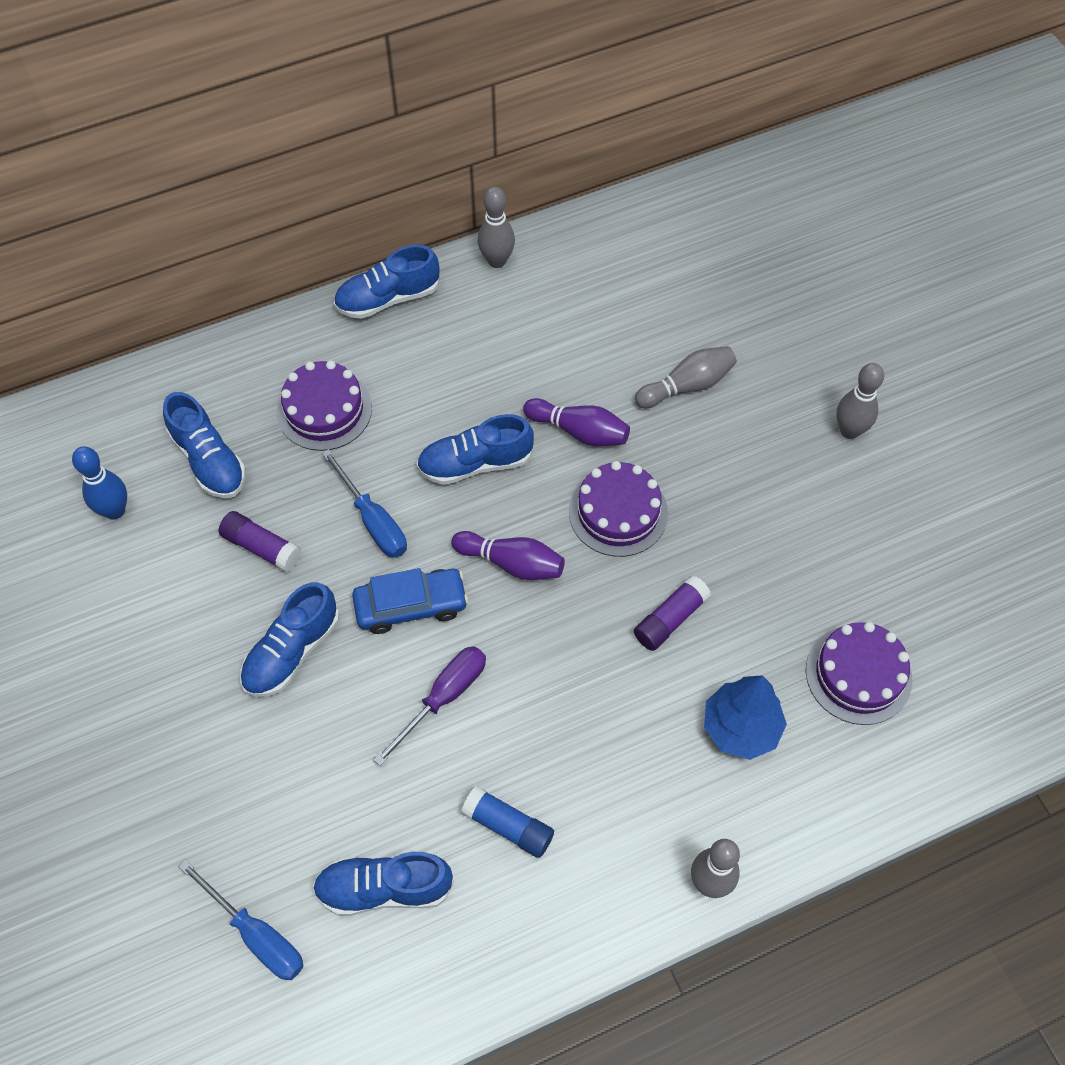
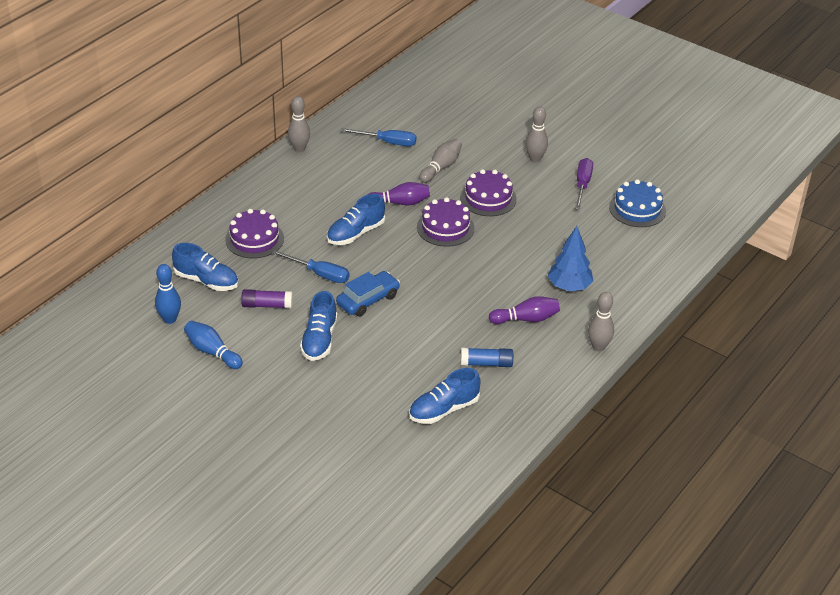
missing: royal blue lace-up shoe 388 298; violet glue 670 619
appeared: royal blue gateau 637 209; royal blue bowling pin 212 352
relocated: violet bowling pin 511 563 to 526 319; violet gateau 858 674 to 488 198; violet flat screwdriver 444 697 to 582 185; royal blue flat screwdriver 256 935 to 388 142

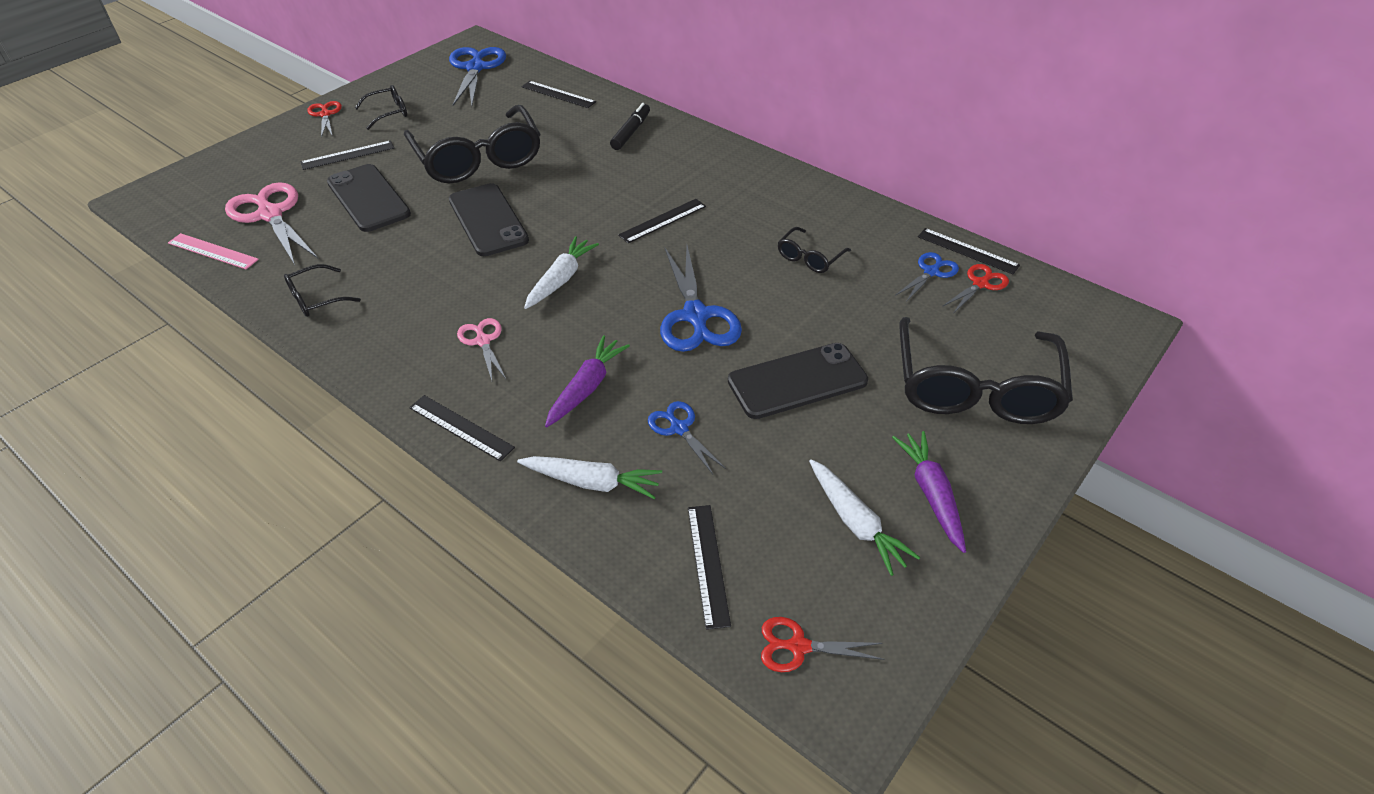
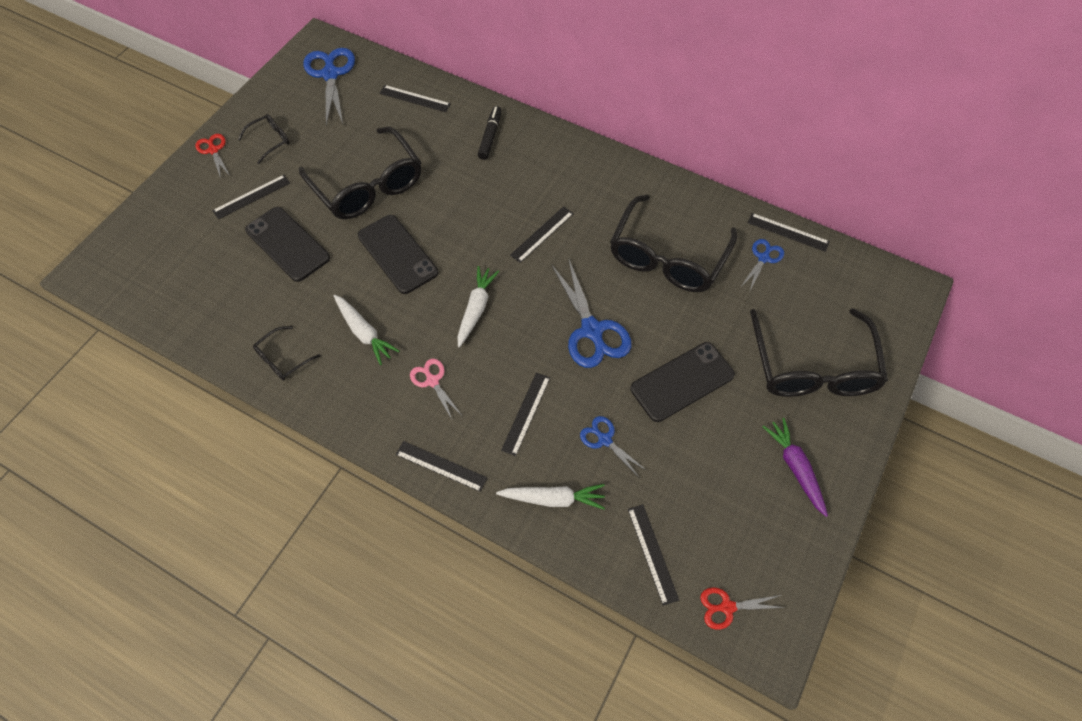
missing: rose-pink pair of scissors 270 215; rose-pink measuring stick 213 251; scarlet pair of scissors 980 284
relocated: white carrot 855 523 to 364 333
exchanged: violet carrot 587 387 to ebony measuring stick 526 413
size: ebony spectacles 809 257 = 667 257 x2.24

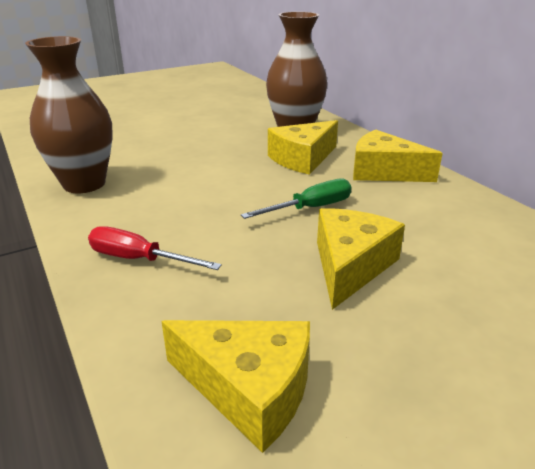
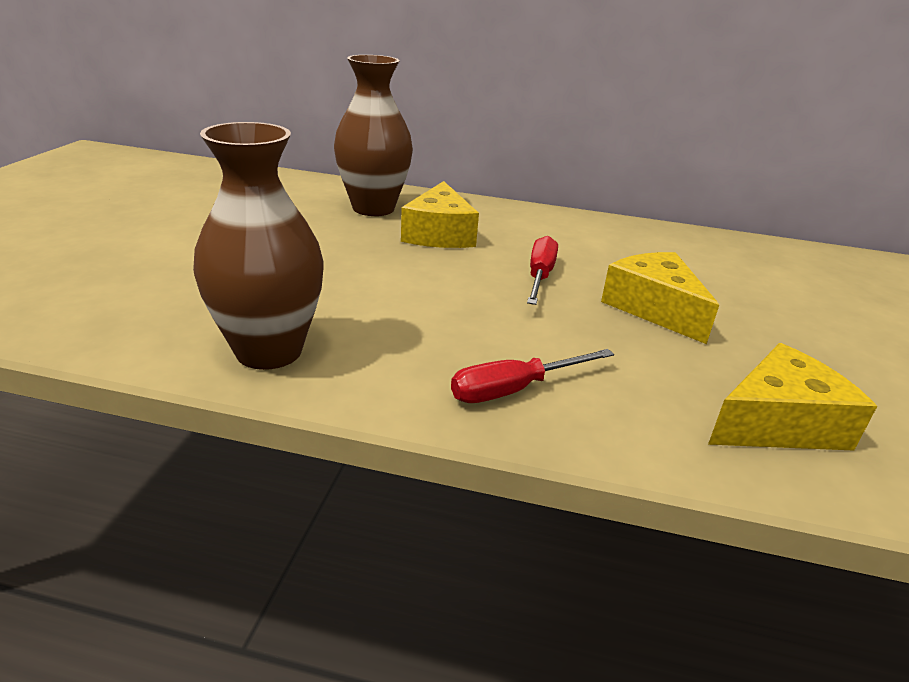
missing: yellow cheese 384 172
colour: leaf-green flat screwdriver 310 208 to scarlet flat screwdriver 540 276

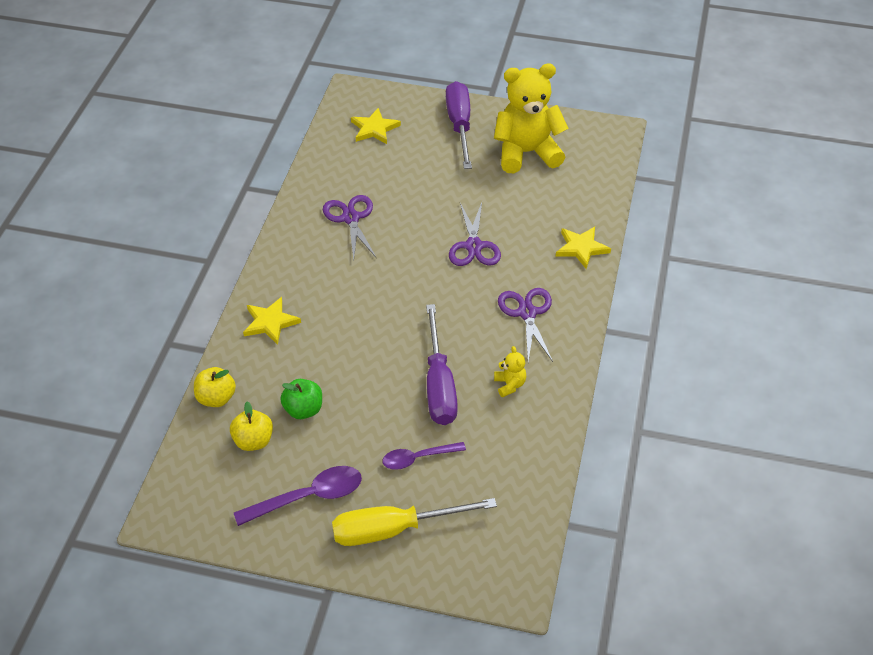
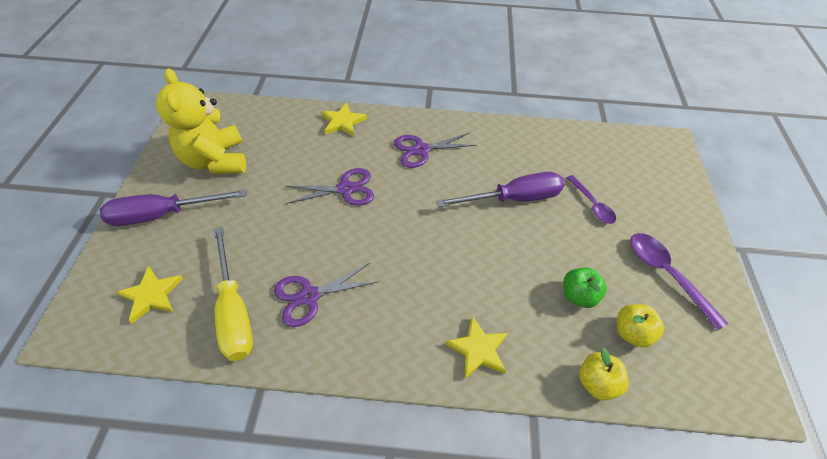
missing: yellow teddy bear 509 385
relocated: yellow flat screwdriver 394 530 to 234 311

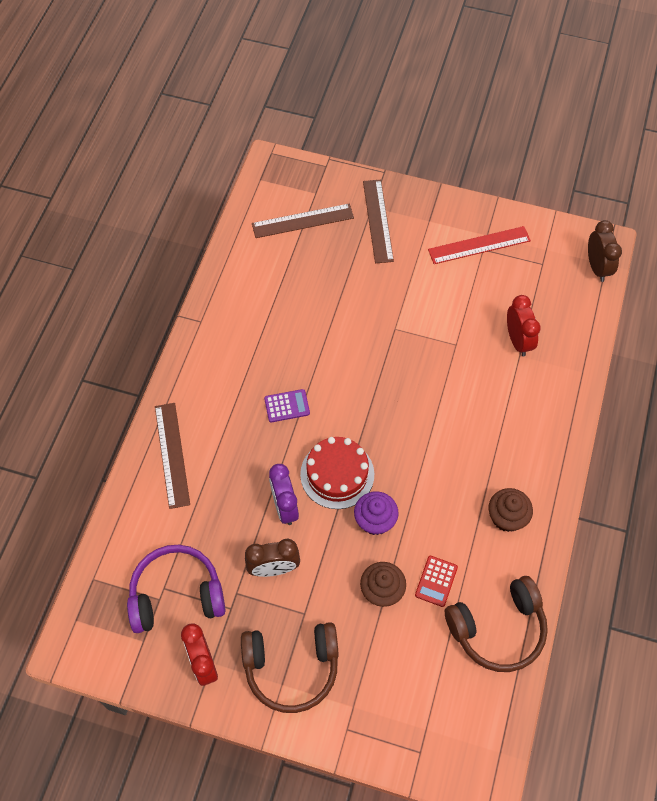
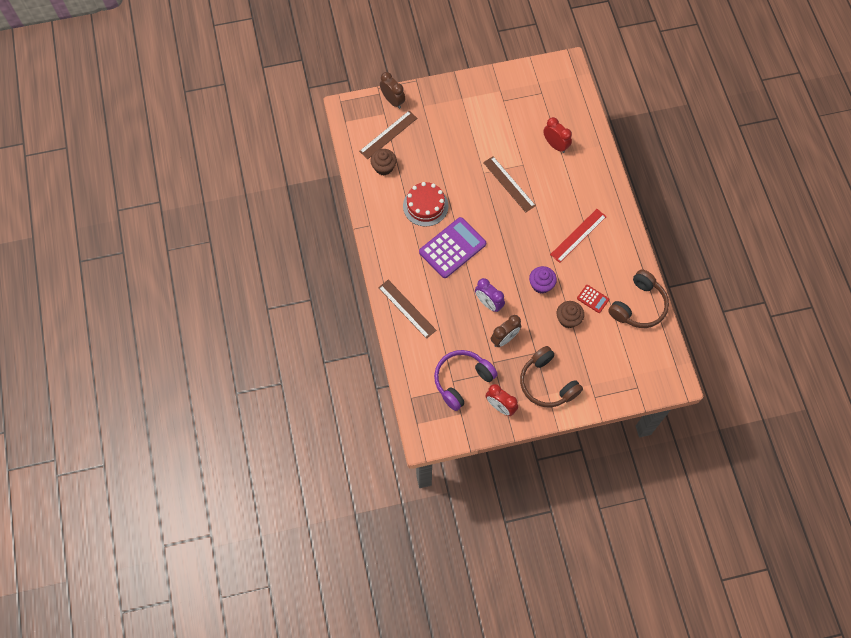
relocated: dark brown measuring stick 377 221 to 509 184; dark brown alarm clock 597 267 to 393 101; scarlet measuring stick 479 245 to 578 235; scarlet gateau 337 474 to 425 206; dark brown fairy cake 507 517 to 384 167
spun: scarlet pocket calculator 436 581 = 592 299 45 degrees counterclockwise; dark brown over-ear headphones 291 667 = 547 383 90 degrees clockwise
size: violet pocket calculator 287 406 = 452 248 x2.15

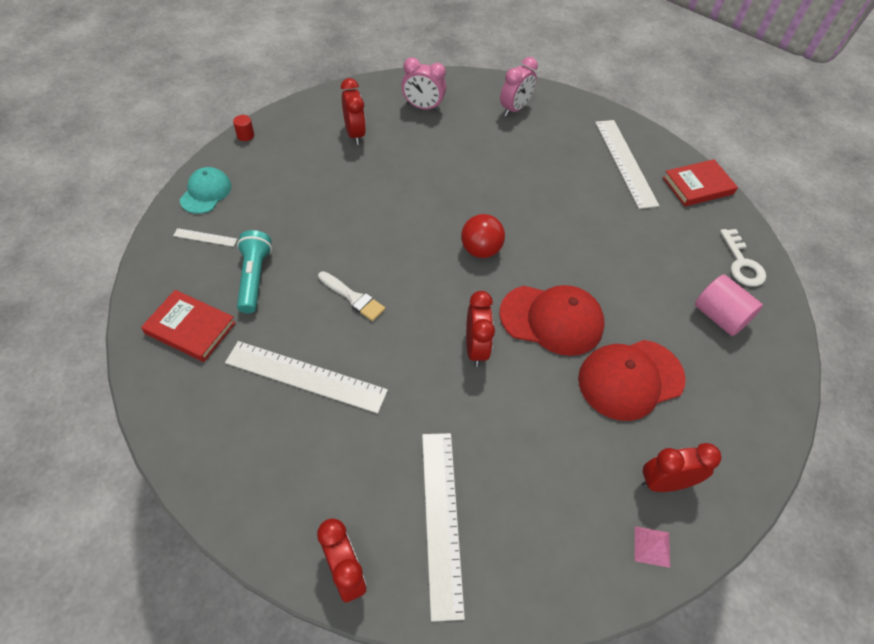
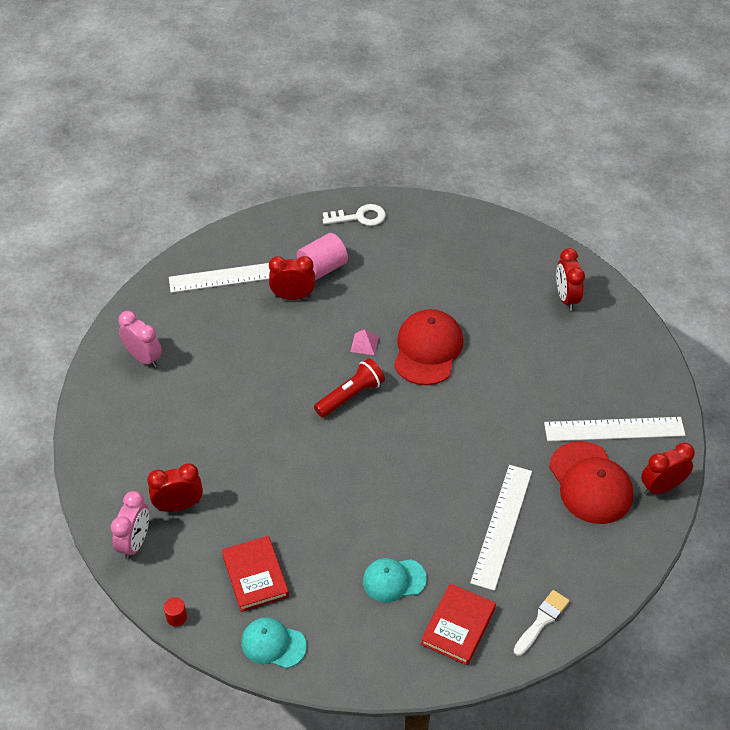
missing: white measuring stick 205 237
relocated: rose-pink alarm clock 423 107 to 135 542; scarlet hardback 697 186 to 255 576; white brush 353 298 to 542 621; rose-pink cylinder 719 317 to 322 268; scarlet alarm clock 475 348 to 293 296; scarlet cap 630 379 to 590 483; rose-pink pyramid shape 652 546 to 364 344
exchanged: scarlet play ball 480 250 to scarlet torch 350 396; teal torch 254 278 to teal cap 394 580

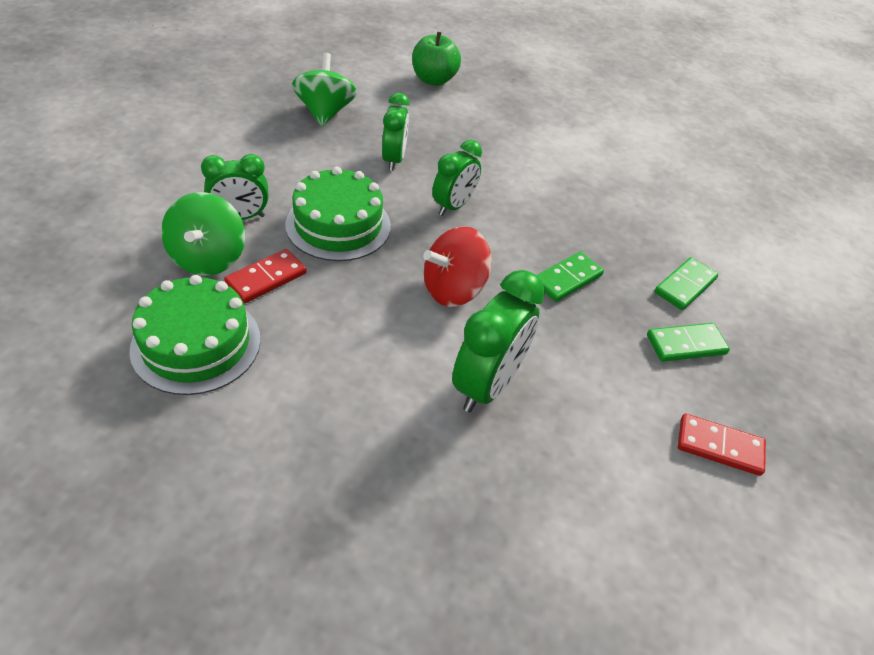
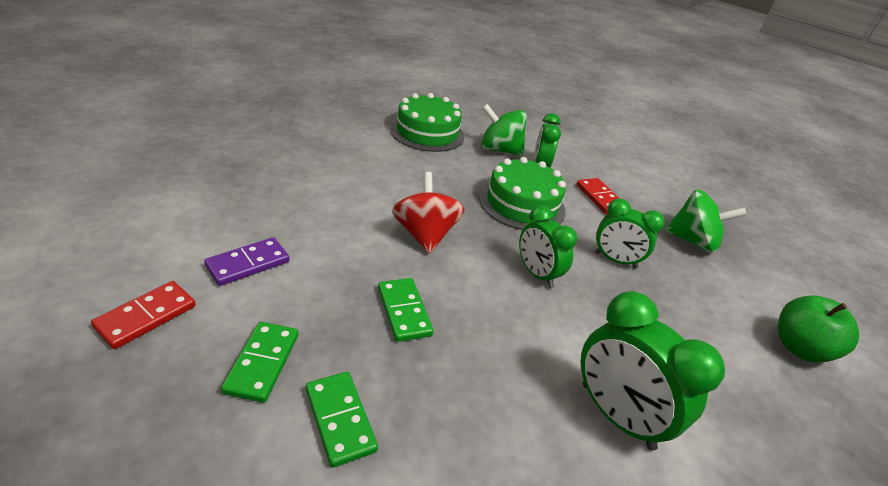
appeared: violet domino piece 248 264
relocated: scarlet domino piece 266 278 to 600 198; leaf-green alarm clock 487 385 to 616 415

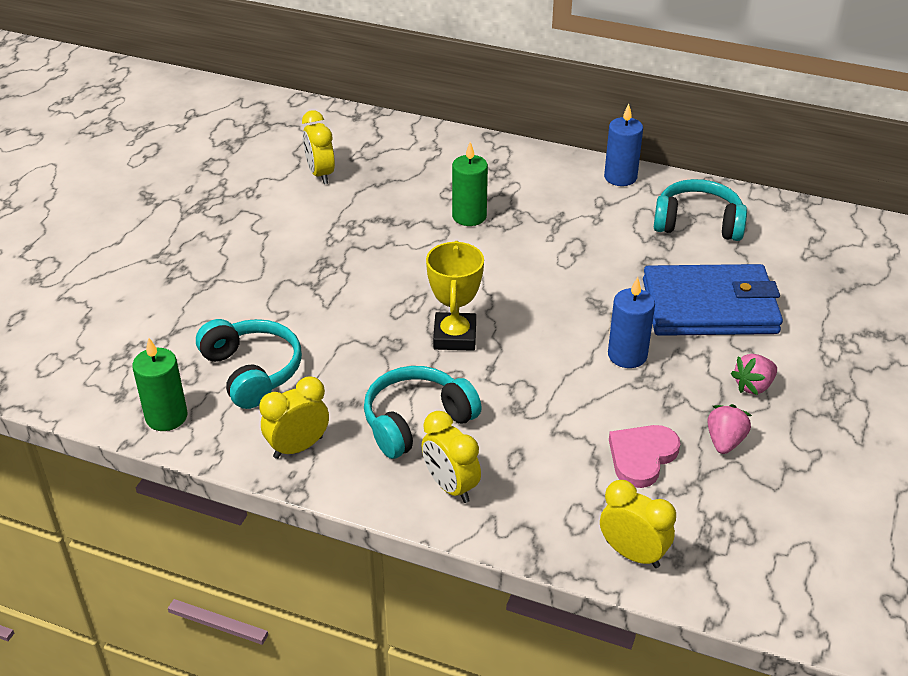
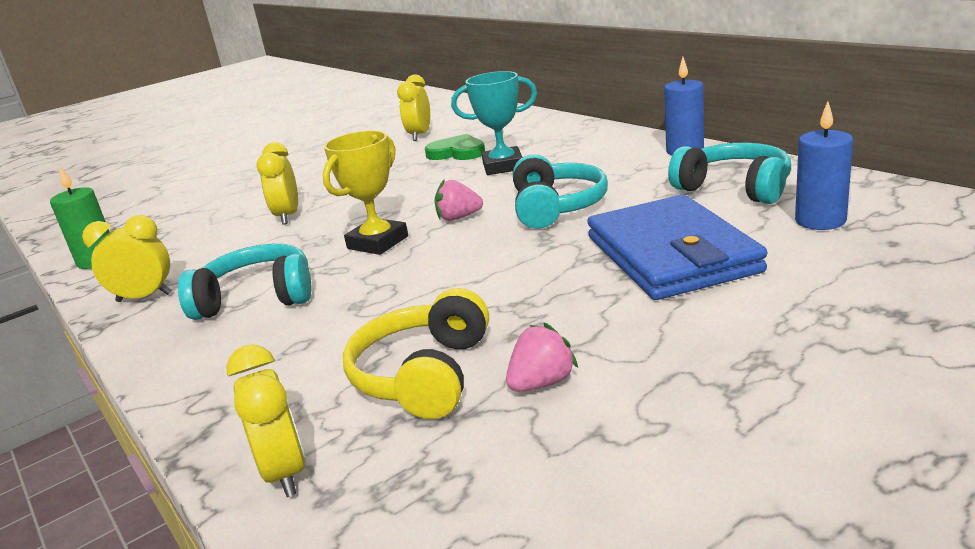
appeared: leaf-green love heart 457 152
relocated: royal blue pillar candle 627 355 to 820 221; teal over-ear headphones 252 372 to 556 207; rose-pink berry 753 386 to 458 218; yellow alarm clock 450 486 to 288 216
exchanged: leaf-green pillar candle 469 216 to teal prize cup 503 166; rose-pink love heart 642 457 to yellow over-ear headphones 424 375
spun: royal blue wallet 710 307 = 671 254 45 degrees clockwise

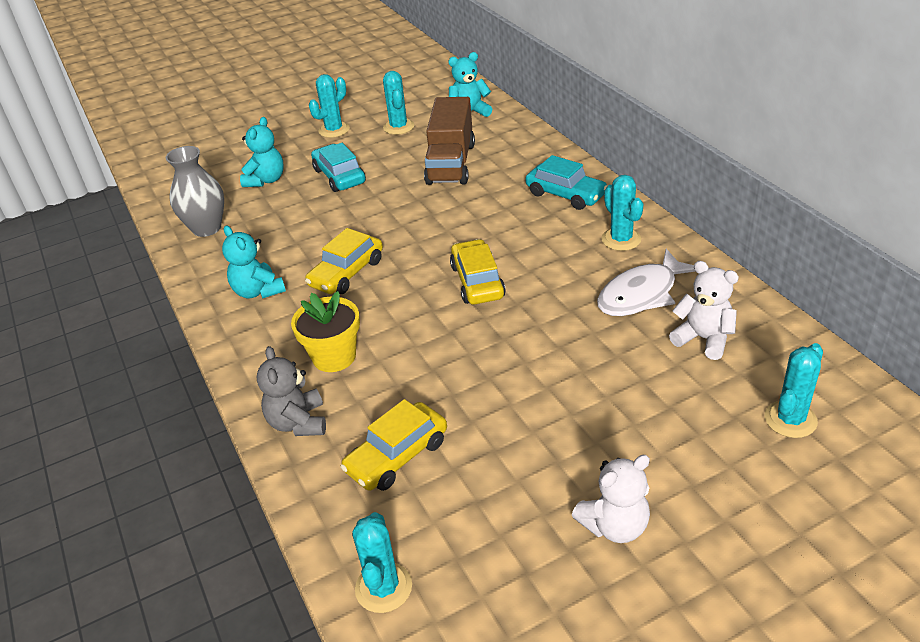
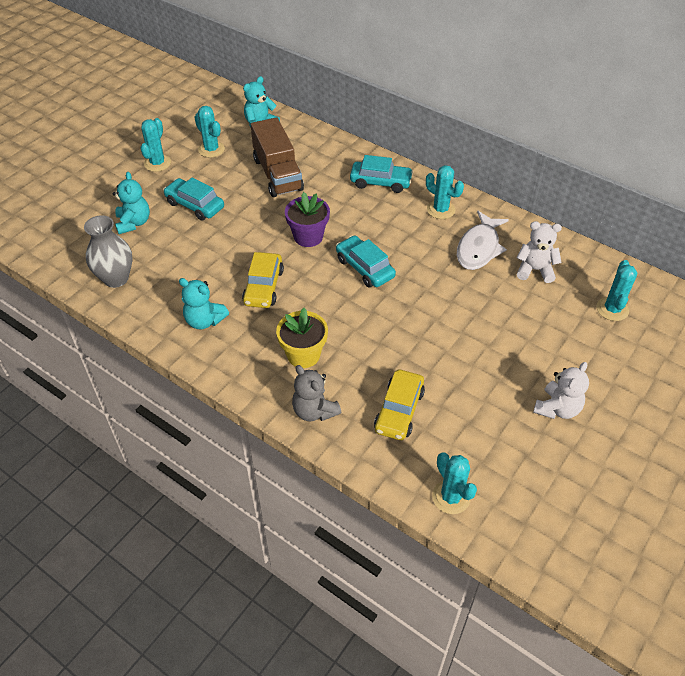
appeared: violet plant pot 308 236
colour: yellow toy car 477 281 to teal toy car 365 268

